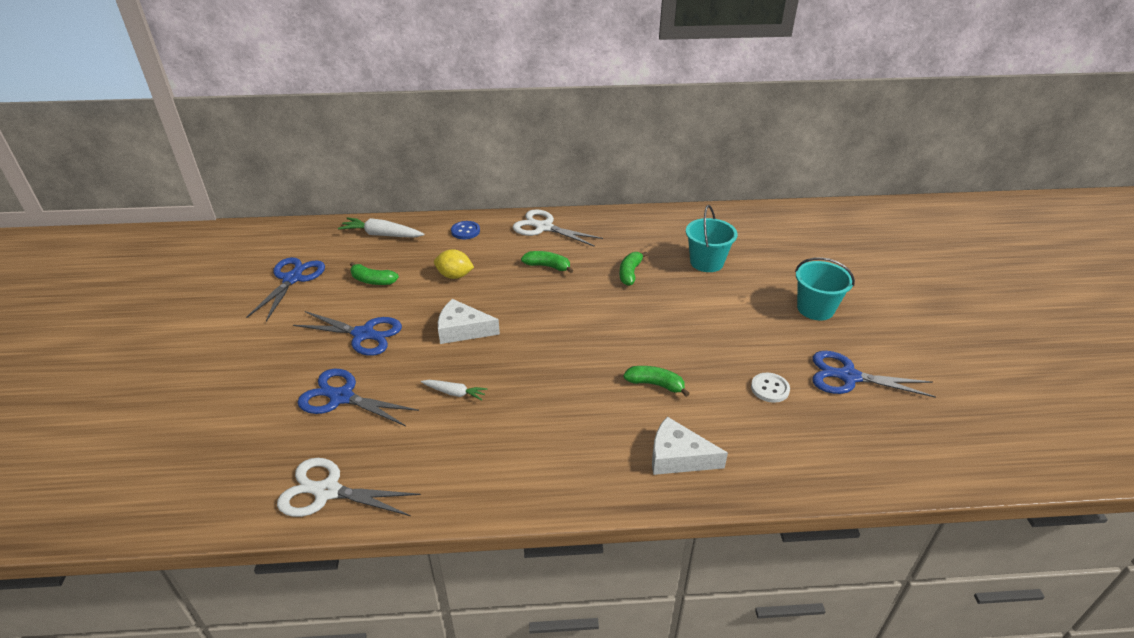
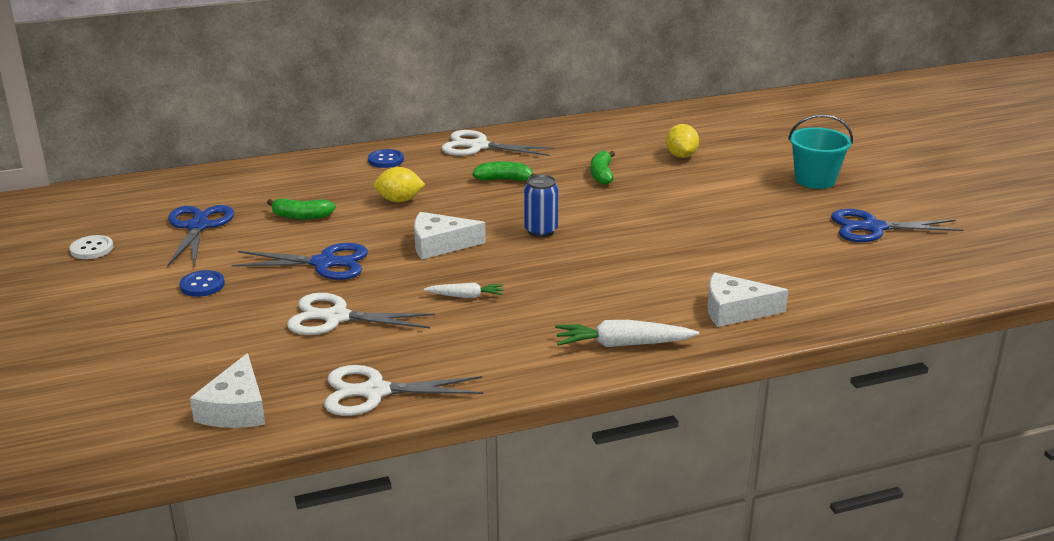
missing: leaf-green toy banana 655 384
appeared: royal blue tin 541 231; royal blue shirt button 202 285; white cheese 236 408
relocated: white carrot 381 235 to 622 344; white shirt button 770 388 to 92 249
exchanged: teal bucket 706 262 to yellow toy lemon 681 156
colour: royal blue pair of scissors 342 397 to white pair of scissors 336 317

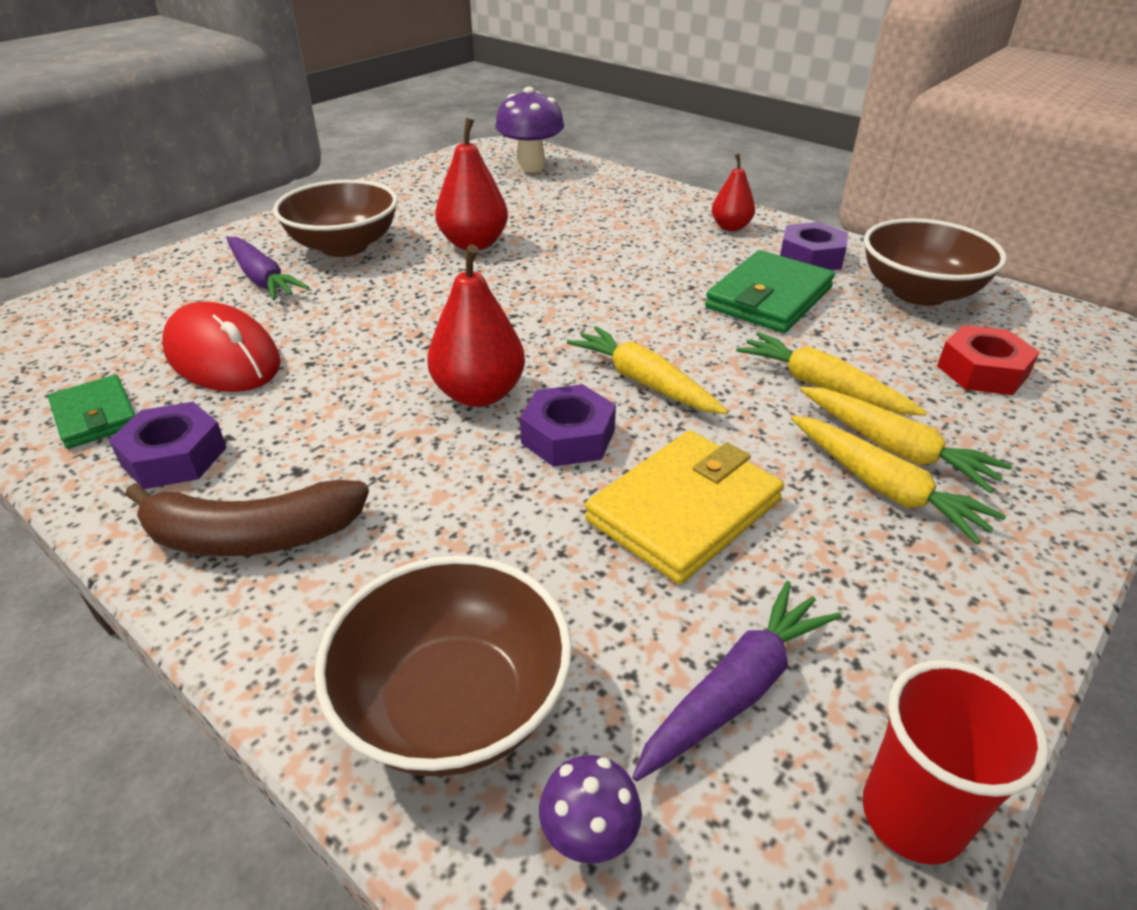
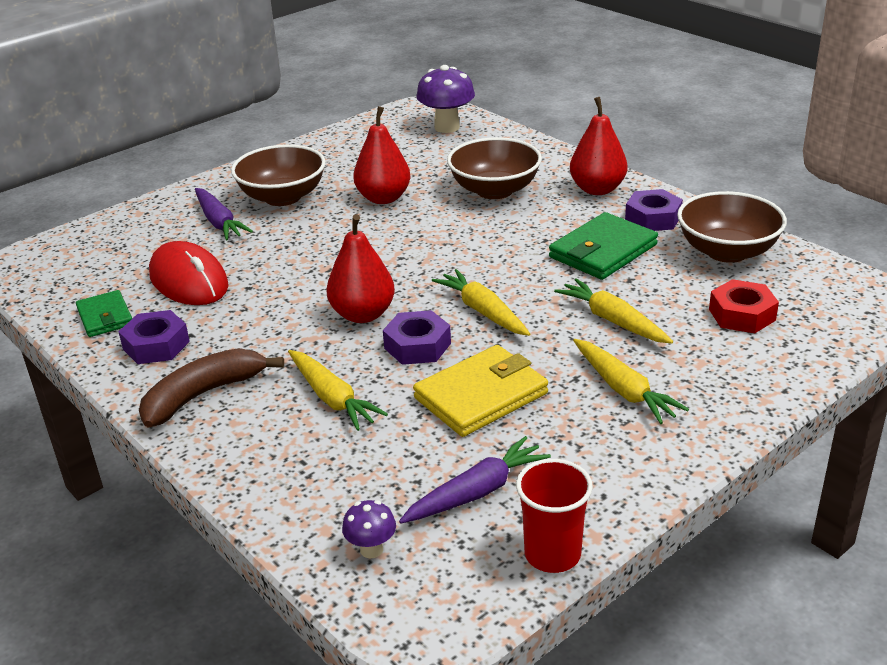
relocated: yellow carrot 895 448 to 332 398; dark brown serving bowl 454 704 to 494 190
spun: dark brown toy banana 252 536 = 203 395 135 degrees clockwise
size: scarlet pear fruit 730 227 = 597 189 x1.60

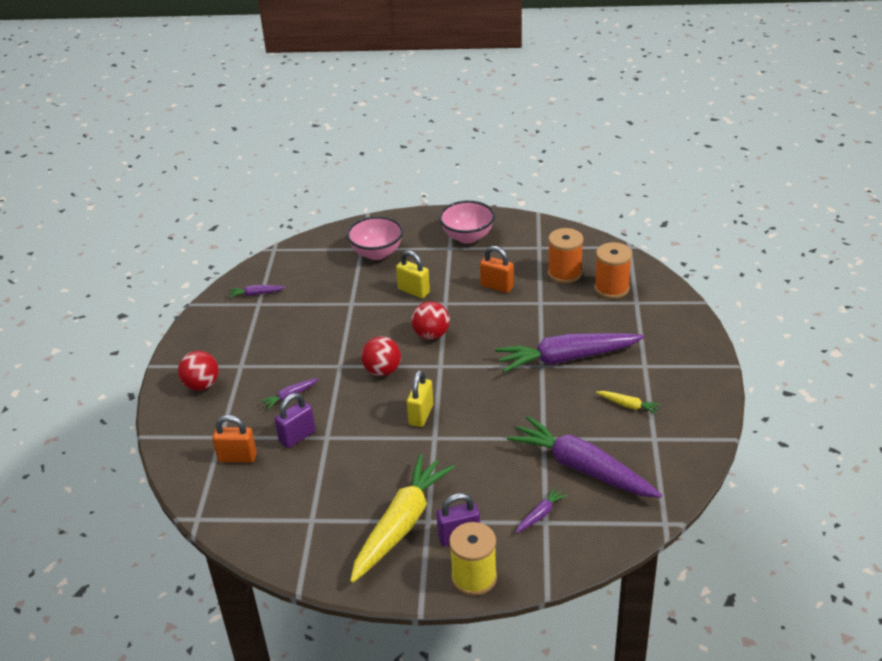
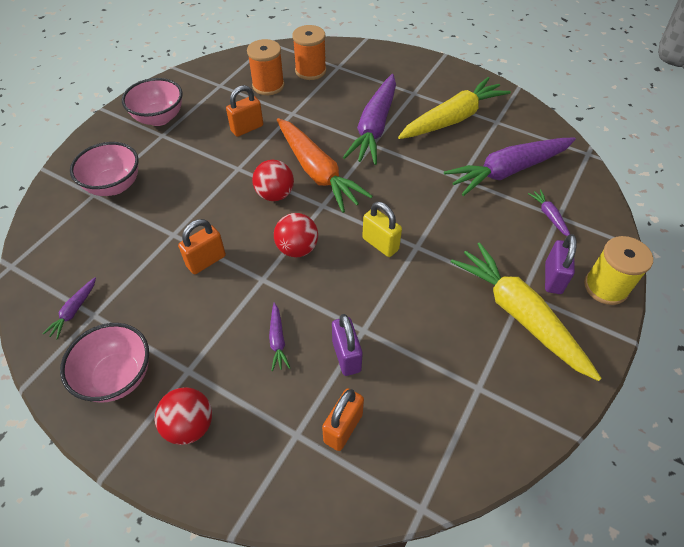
missing: yellow lock 414 291
appeared: bright orange carrot 317 172; bright orange lock 206 261; rose-pink serving bowl 118 376
size: yellow carrot 628 405 = 452 119 x2.40

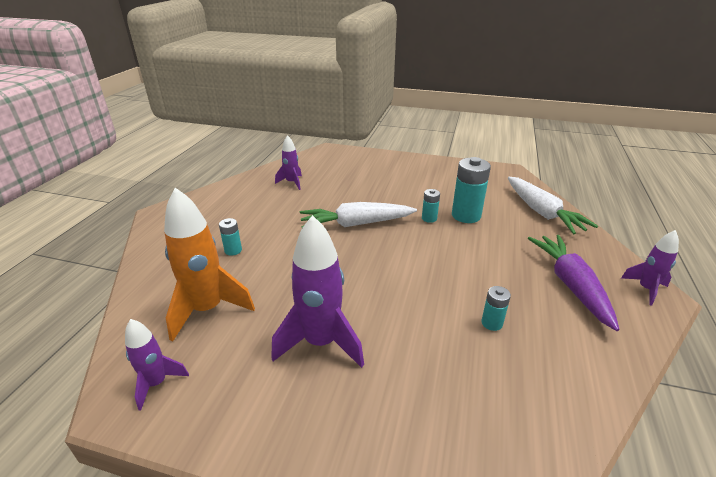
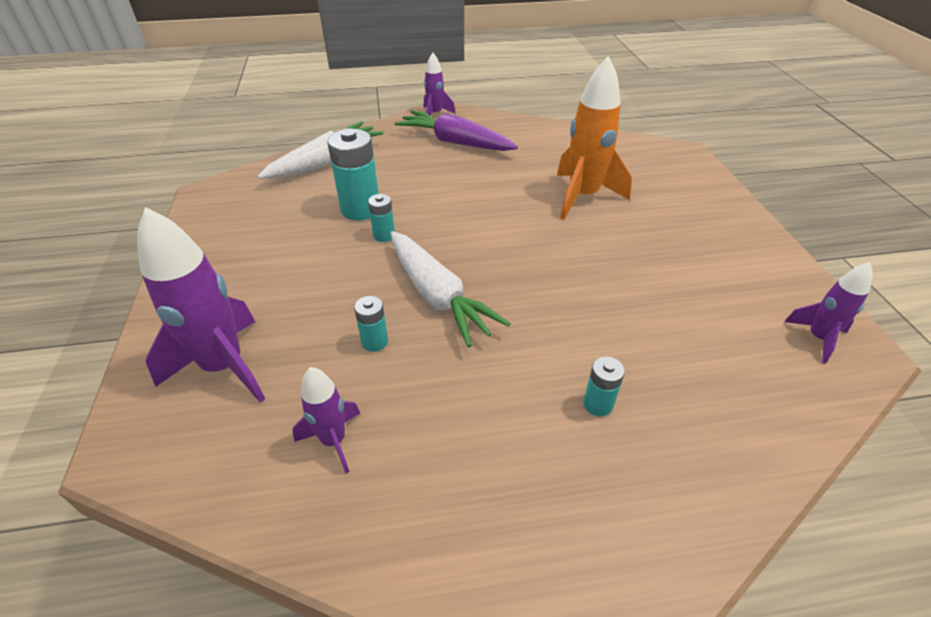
relocated: bright orange rocket 208 310 to 583 197; violet rocket 321 343 to 224 367; teal battery 492 323 to 374 342
spun: violet carrot 571 285 = 455 142 60 degrees clockwise

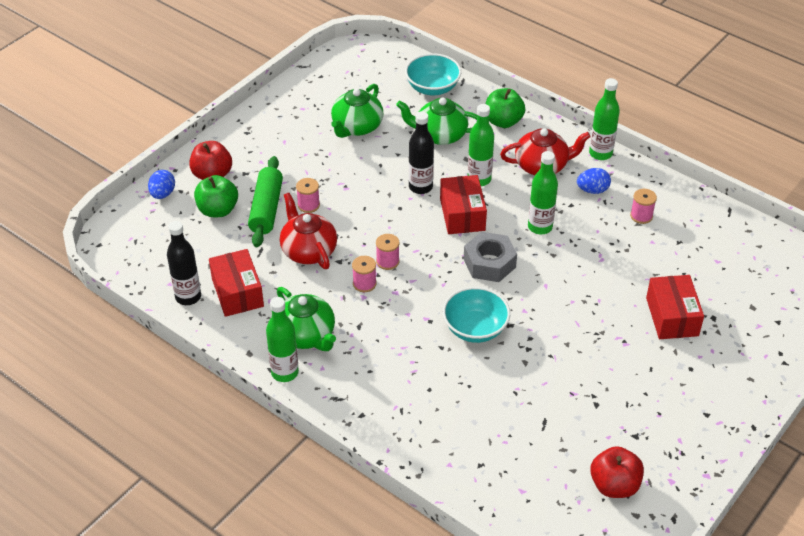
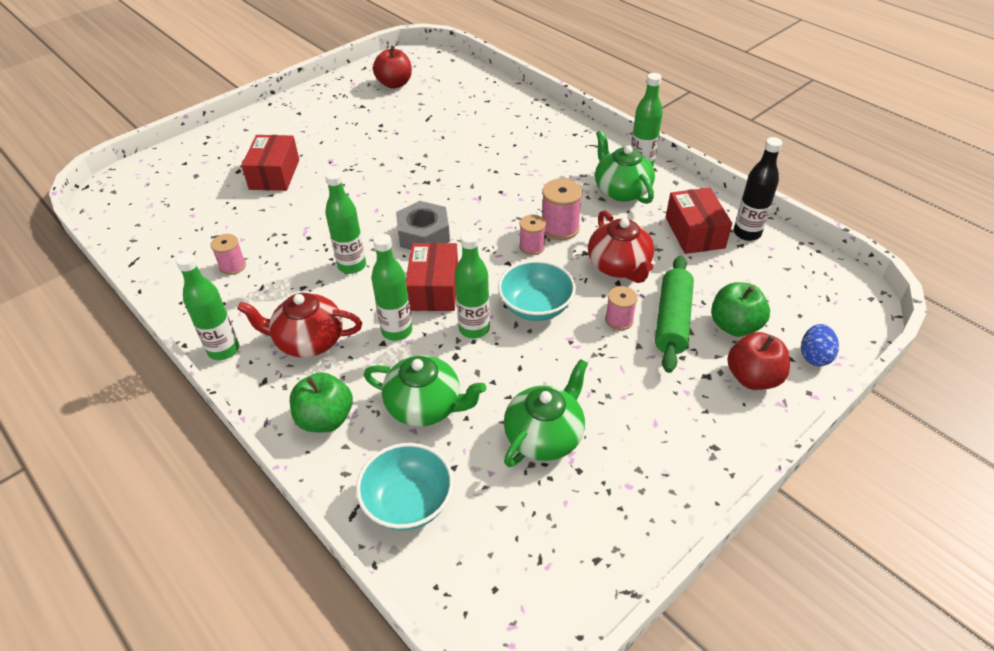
missing: royal blue egg 592 190
relocated: teal serving bowl 475 329 to 536 307
colour: ebony bottle 420 187 to leaf-green bottle 474 329
size: rose-pink bobbin 364 283 = 560 228 x1.54

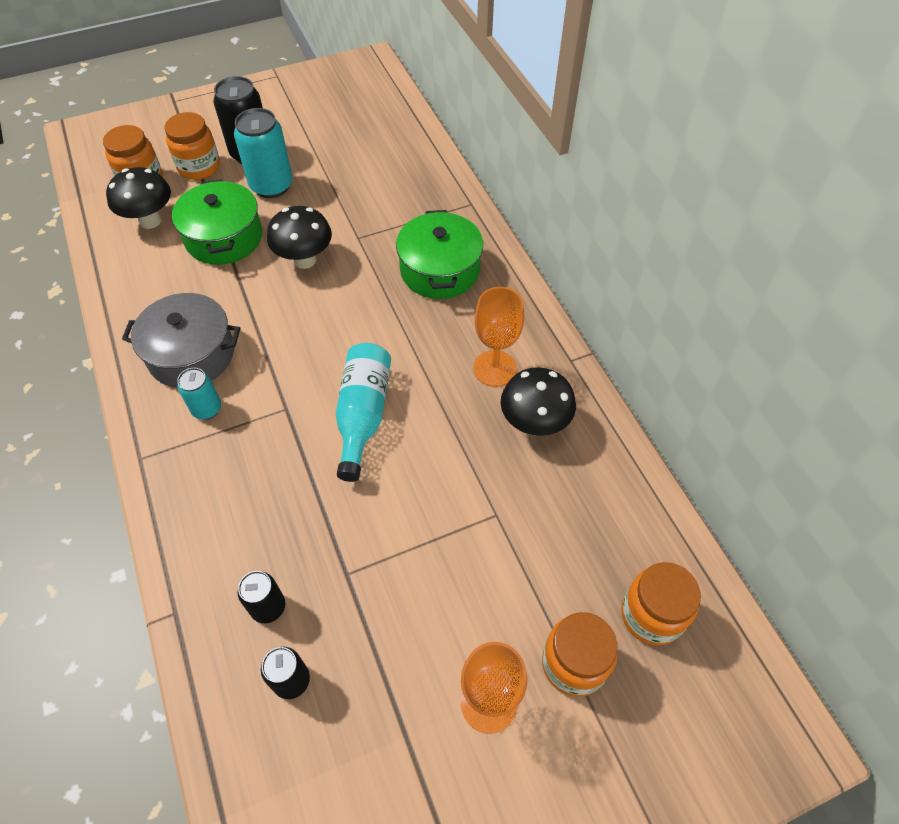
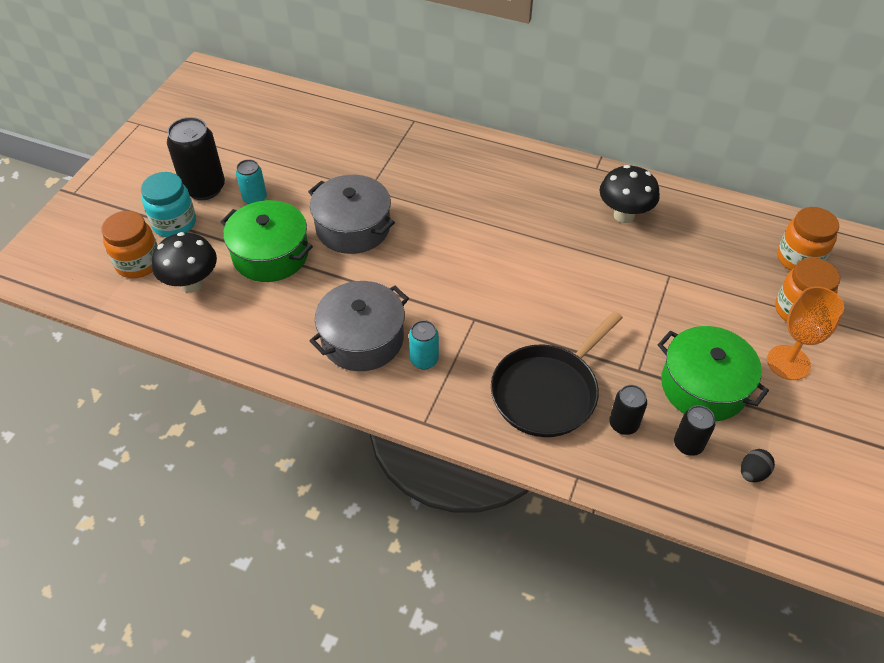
missing: bright orange goblet 494 368; teal bottle 363 415
appeared: ebony pan 547 392; ebony egg 752 473
relocated: leaf-green cooking pot 440 270 to 703 386
exchanged: ebony mushroom 305 260 to grey cooking pot 353 227
colour: bright orange jar 199 167 to teal jar 174 223
size: teal tin 271 186 = 255 199 x0.57

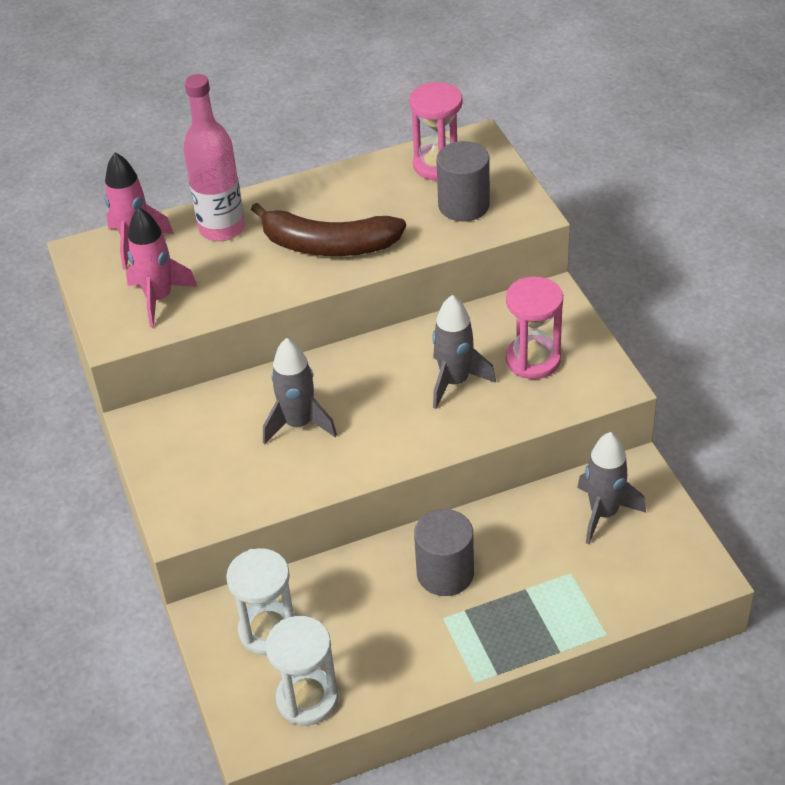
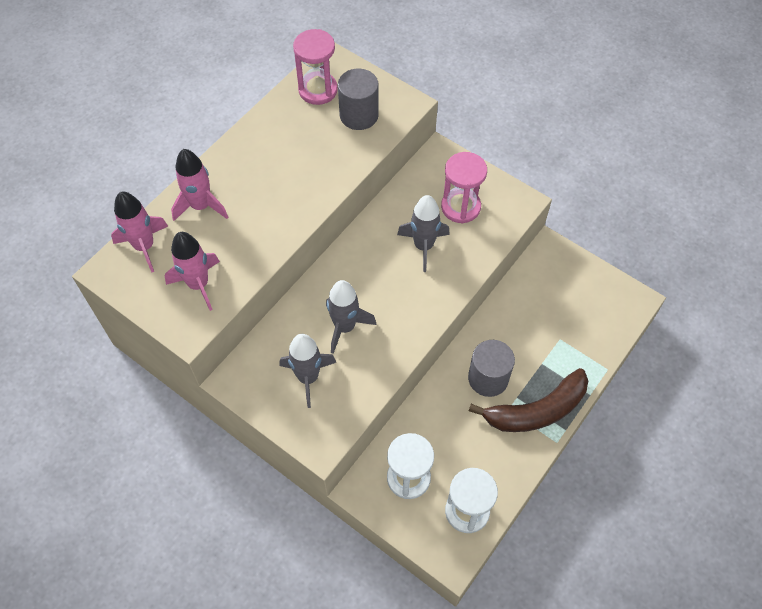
relocated: dark brown toy banana 328 245 to 536 410; grey rocket 604 513 to 308 377
exchanged: rose-pink bottle 222 228 to rose-pink rocket 201 206

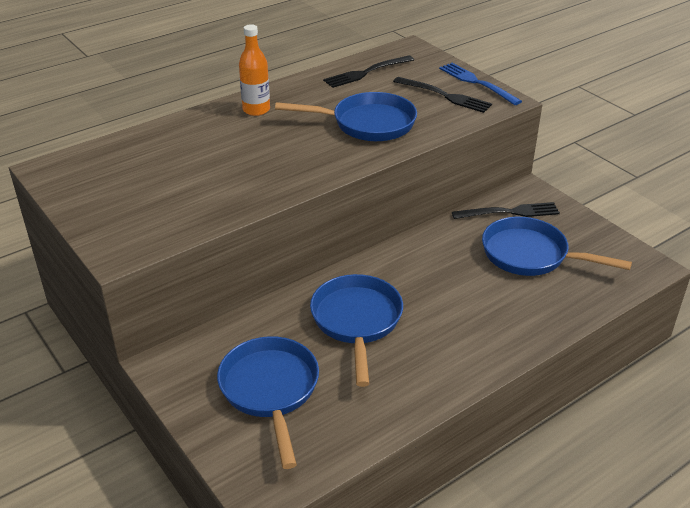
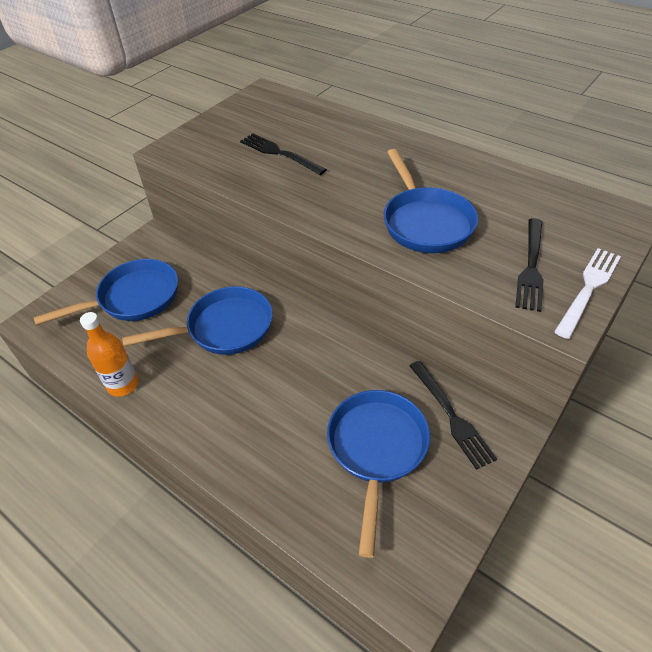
relocated: bright orange bottle 256 110 to 123 385; ebony dinner fork 366 73 to 279 153
colour: royal blue dinner fork 476 83 to white dinner fork 588 288

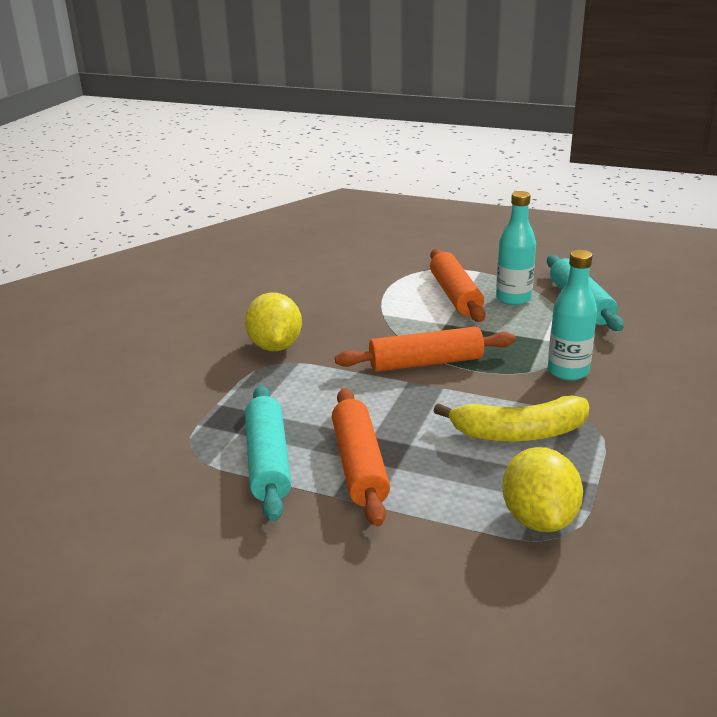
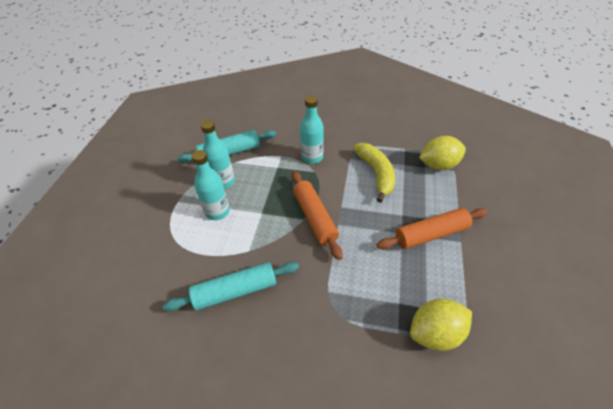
relocated: yellow toy lemon 275 346 to 435 333; teal dough roller 268 461 to 235 291
exchanged: bright orange dough roller 455 295 to teal bottle 217 211

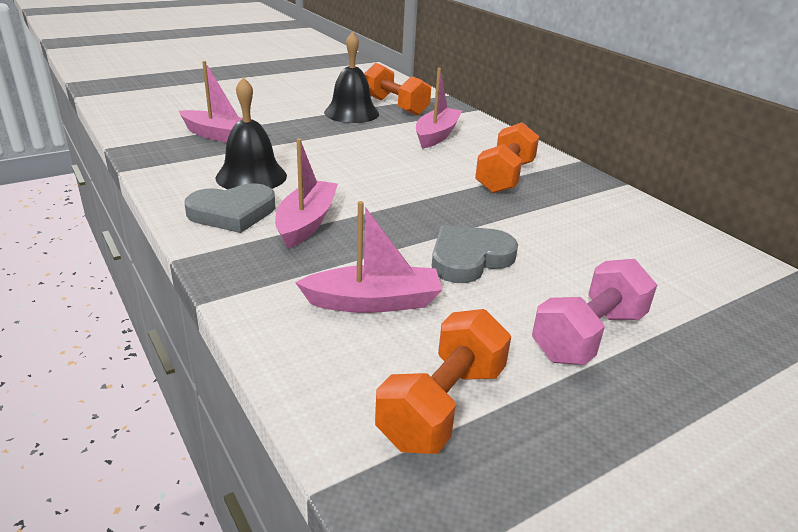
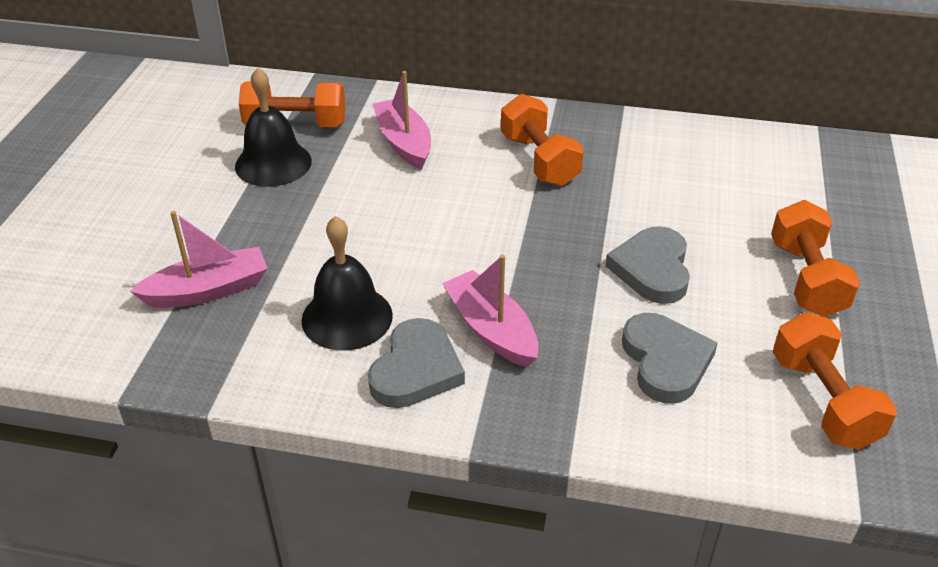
exchanged: rose-pink boat 374 302 to grey love heart 665 361
colour: rose-pink hand weight 588 336 to bright orange hand weight 806 279

